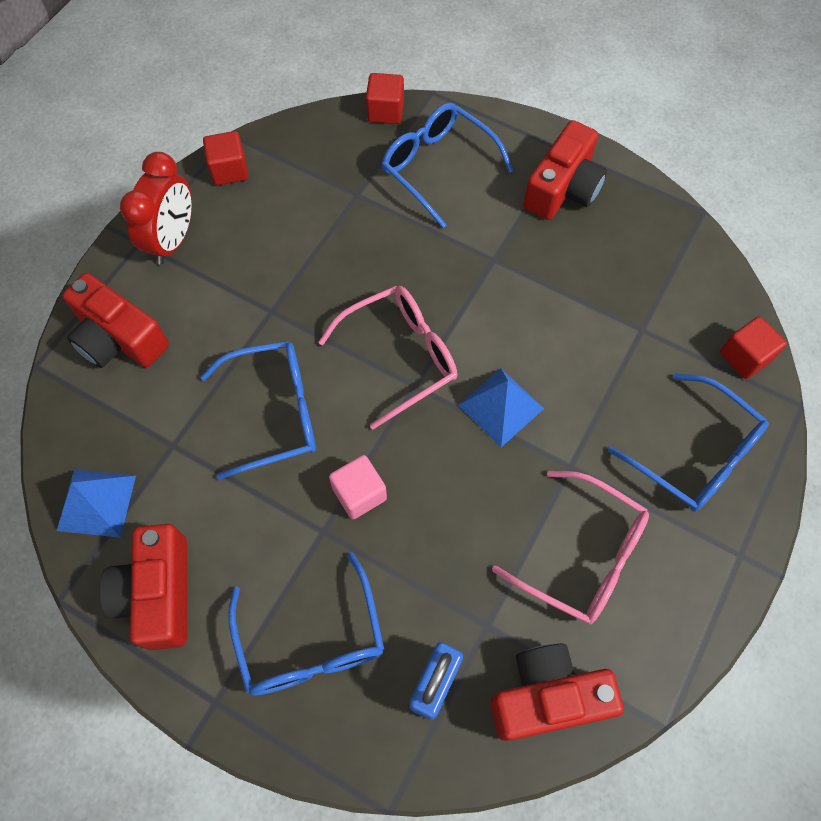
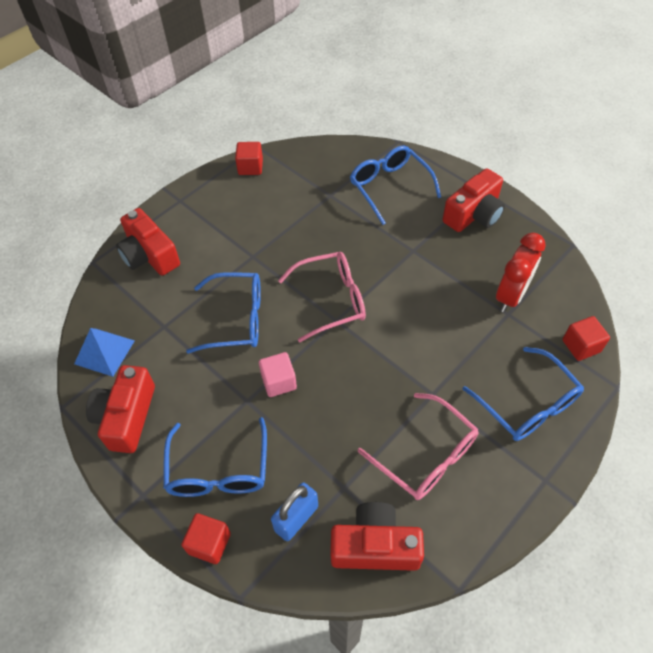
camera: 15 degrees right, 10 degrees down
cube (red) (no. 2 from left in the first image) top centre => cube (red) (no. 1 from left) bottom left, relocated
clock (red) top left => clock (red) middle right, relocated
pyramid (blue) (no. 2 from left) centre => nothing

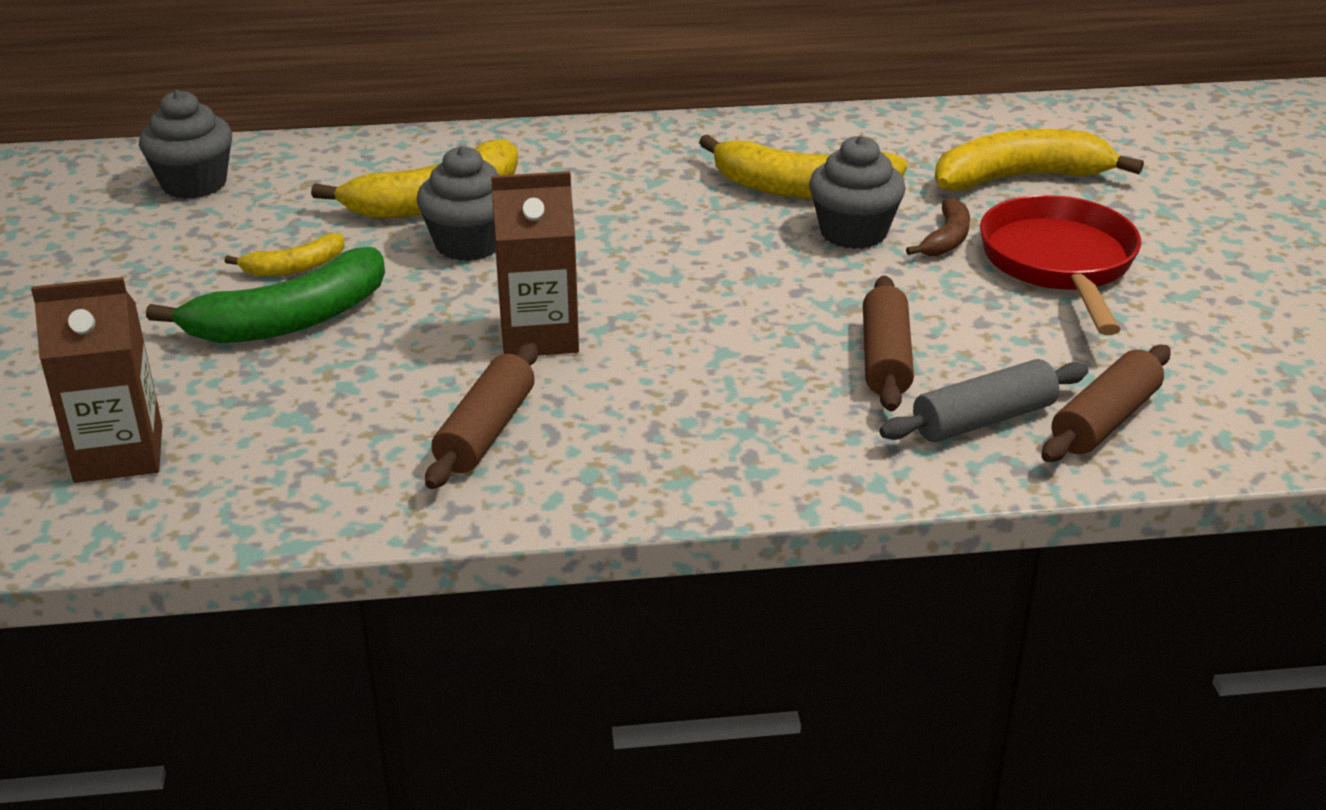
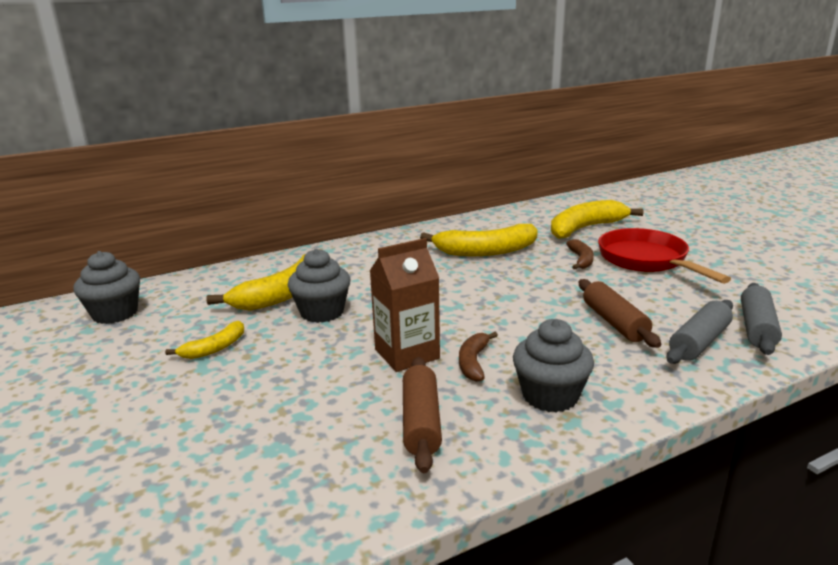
camera: 20 degrees left, 10 degrees down
cupcake (grey) (no. 3 from left) top centre => cupcake (grey) (no. 3 from left) centre, relocated
banana (green) middle left => nothing
carton (brown) (no. 1 from left) middle left => nothing
rolling pin (brown) (no. 3 from left) middle right => rolling pin (grey) (no. 2 from left) middle right
nothing => banana (brown) (no. 1 from left) centre

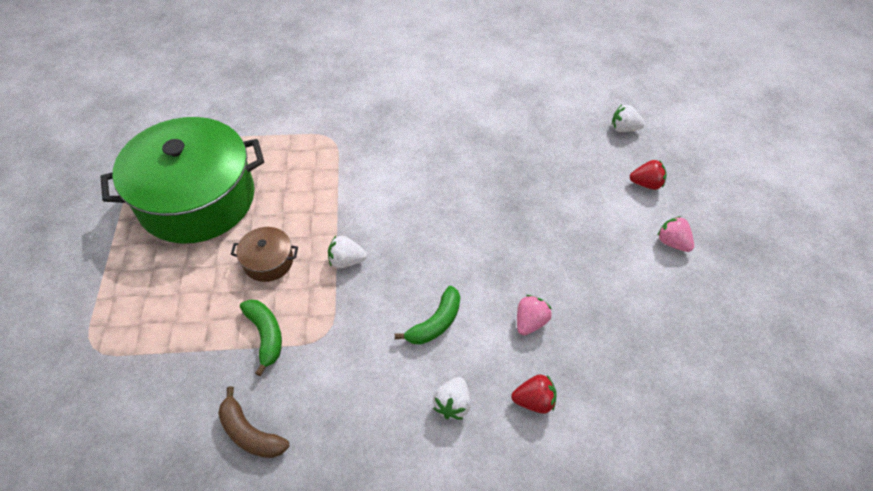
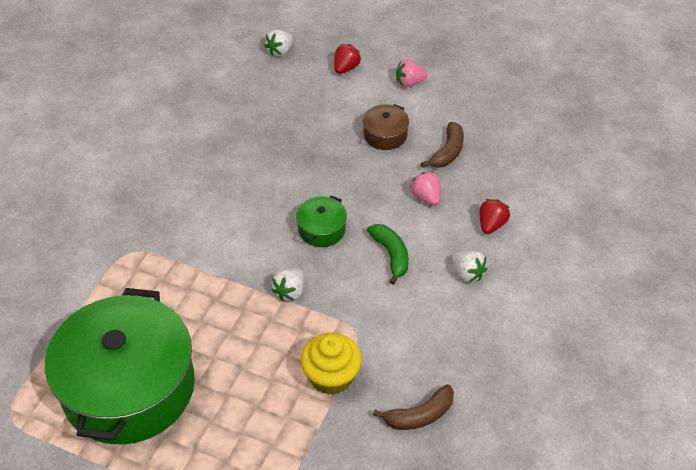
camera: 60 degrees left, 5 degrees down
pot (brown) middle left => pot (brown) top centre, relocated
banana (green) (no. 1 from left) bottom left => cupcake (yellow) bottom centre
nothing => banana (brown) (no. 2 from left) top centre
nothing => pot (green) (no. 2 from left) centre

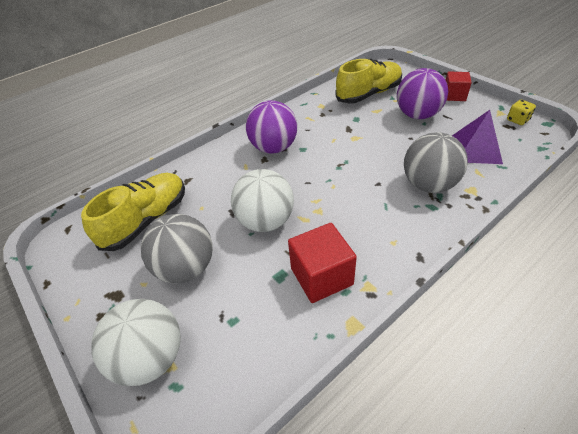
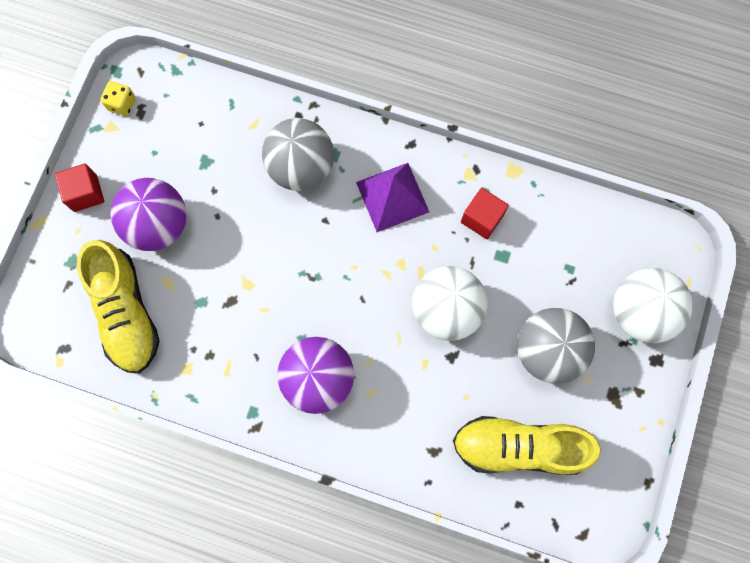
camera: 125 degrees left, 30 degrees up
shoe (yellow) (no. 2 from left in the first image) top centre => shoe (yellow) (no. 1 from left) middle left, 135 degrees counterclockwise
pyramid (purple) top right => pyramid (purple) centre, relocated
cube (red) (no. 1 from left in the first image) centre => cube (red) (no. 2 from left) centre, x0.66

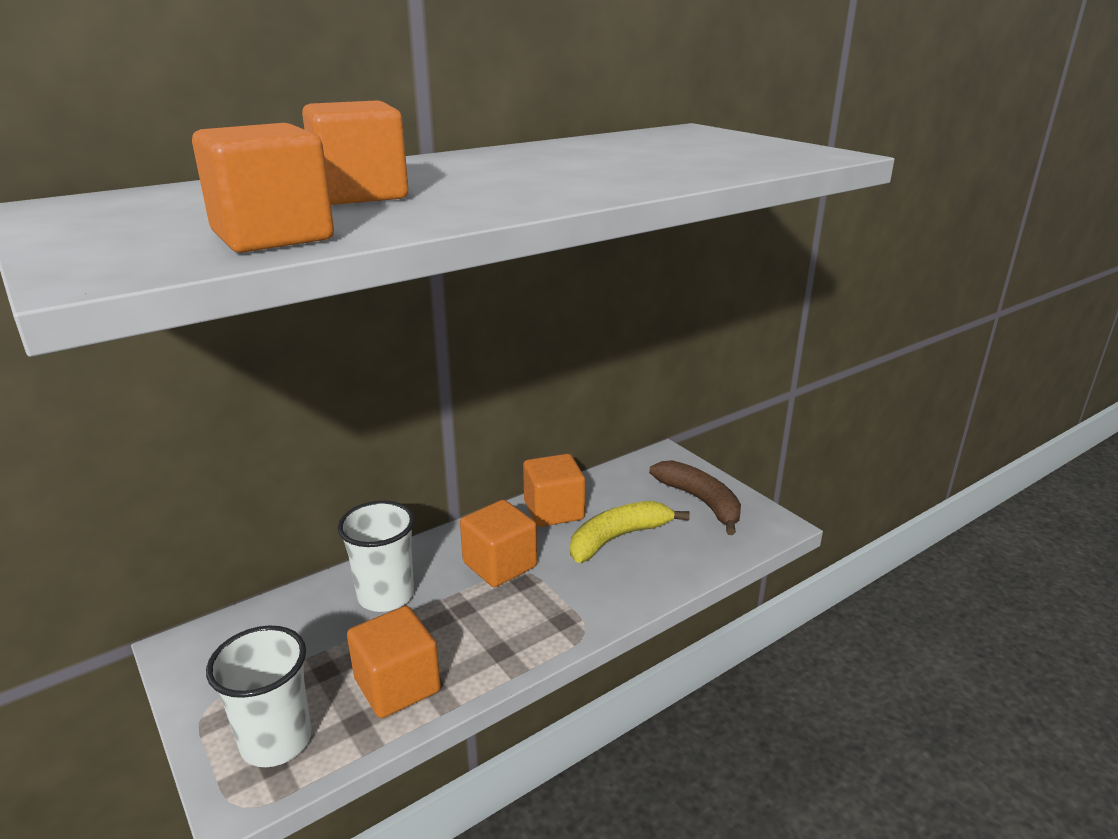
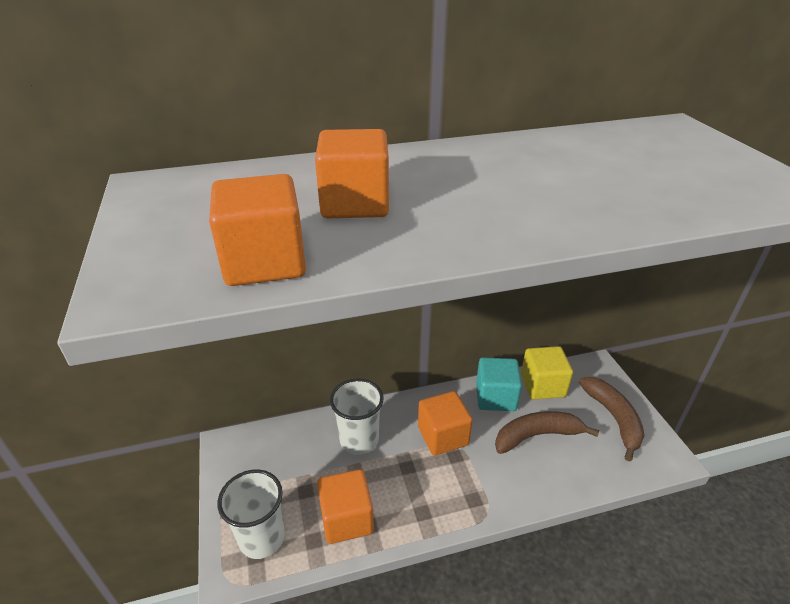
camera: 20 degrees right, 10 degrees up
cube (orange) (no. 5 from left) centre => cube (turquoise) centre
banana (yellow) centre => banana (brown) (no. 1 from left) bottom right
nothing => cube (yellow) middle right

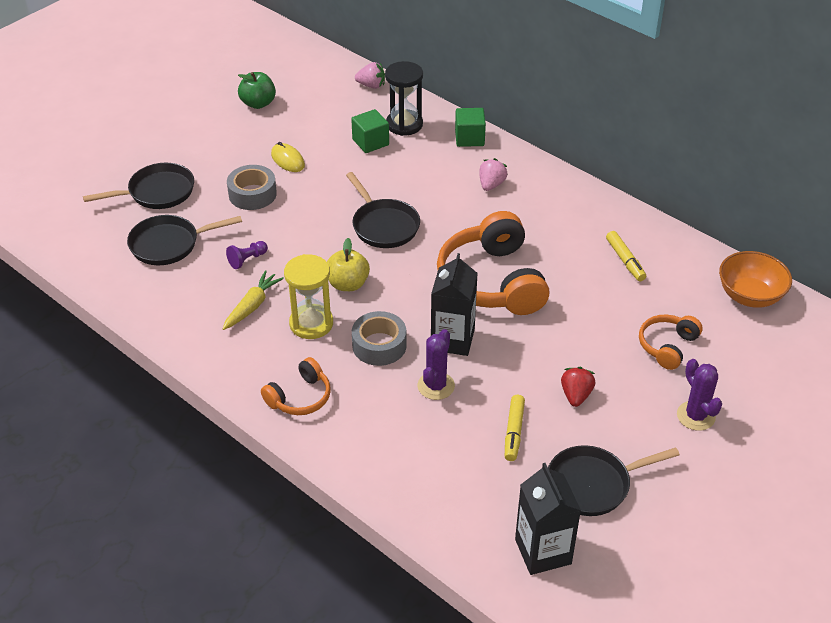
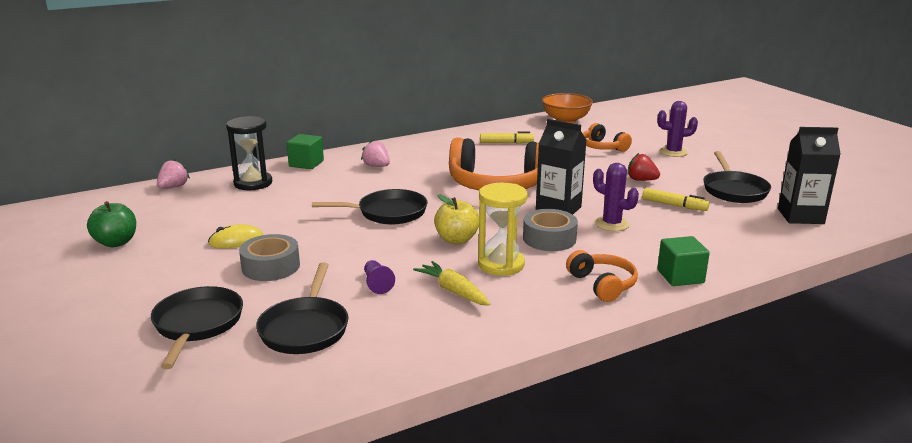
camera: 70 degrees left, 20 degrees down
cube (green) (no. 1 from left in the first image) top centre => cube (green) (no. 2 from left) middle right, relocated

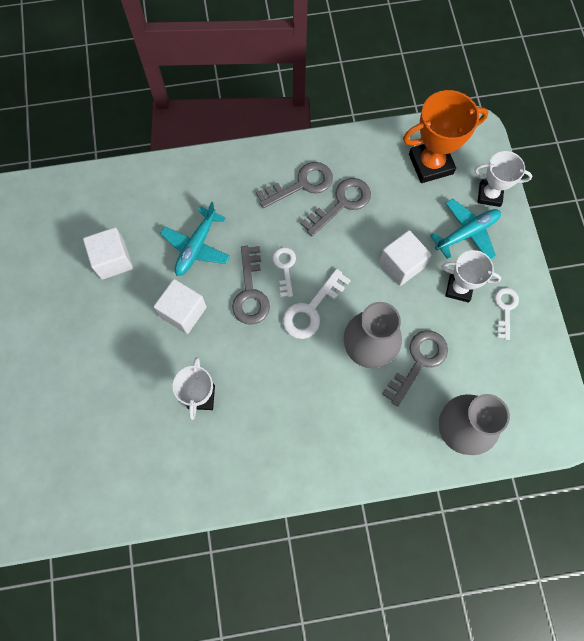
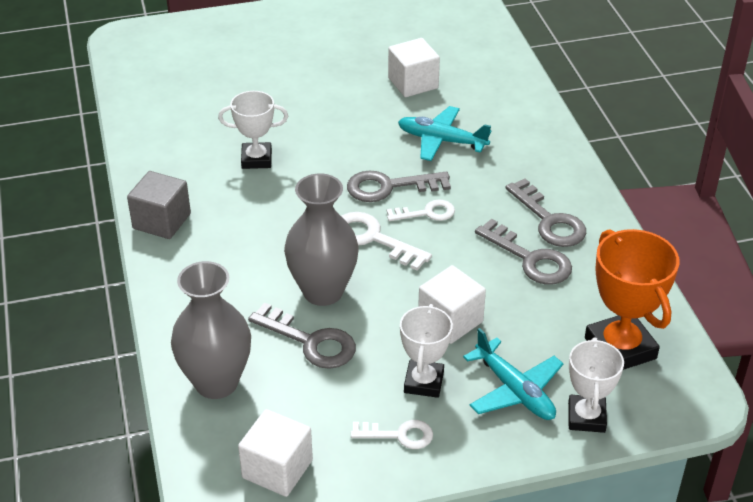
camera: 85 degrees right, 30 degrees down
cube (white) (no. 2 from left in the first image) middle left => cube (white) (no. 1 from left) bottom centre, relocated
nothing => cube (grey) middle left

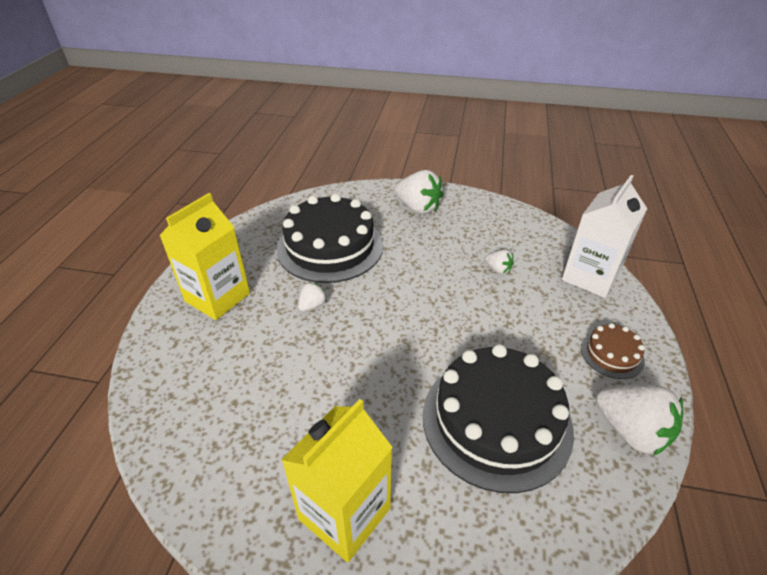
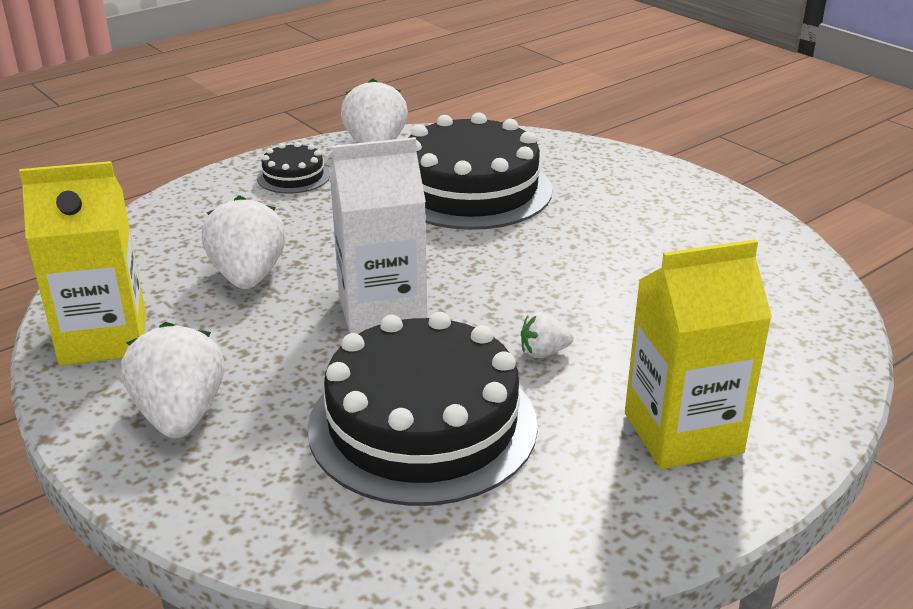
camera: 140 degrees left, 10 degrees down
carton (white) middle right => carton (white) centre, relocated
strawberry (white) (no. 3 from left in the first image) centre => strawberry (white) (no. 2 from left) middle left, x2.00
cake (brown) middle right => cake (black) (no. 1 from left) top left
carton (yellow) (no. 2 from left in the first image) bottom centre => carton (yellow) (no. 1 from left) middle left, relocated

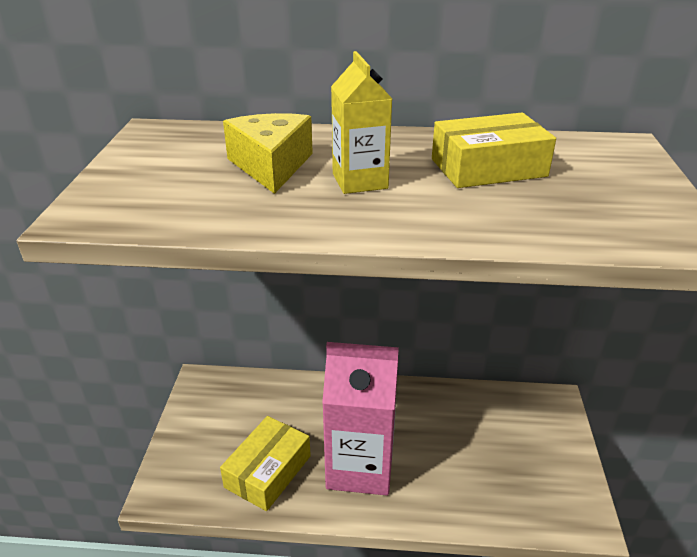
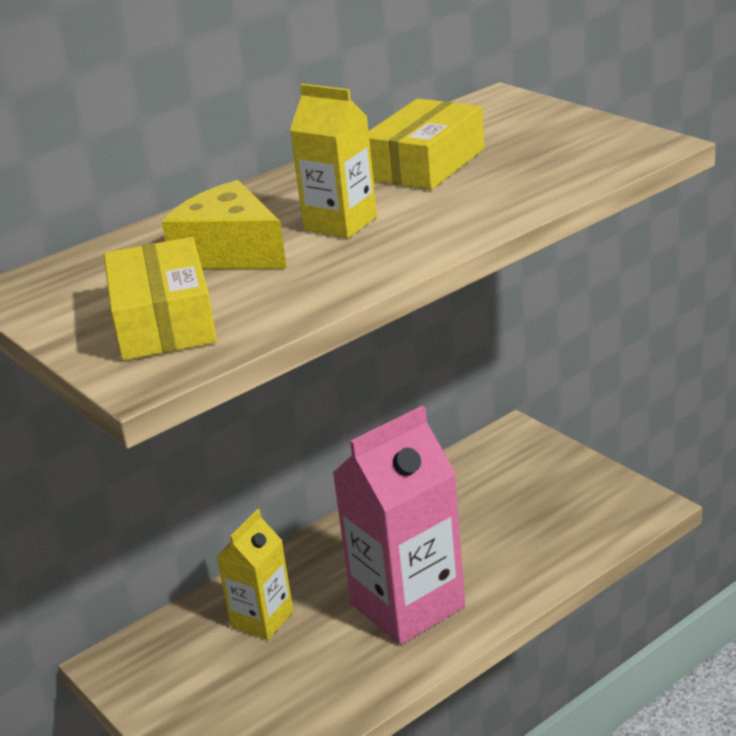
camera: 40 degrees left, 5 degrees down
box (yellow) (no. 1 from left) bottom centre => box (yellow) (no. 1 from left) middle left, relocated
nothing => carton (yellow) (no. 1 from left) bottom centre

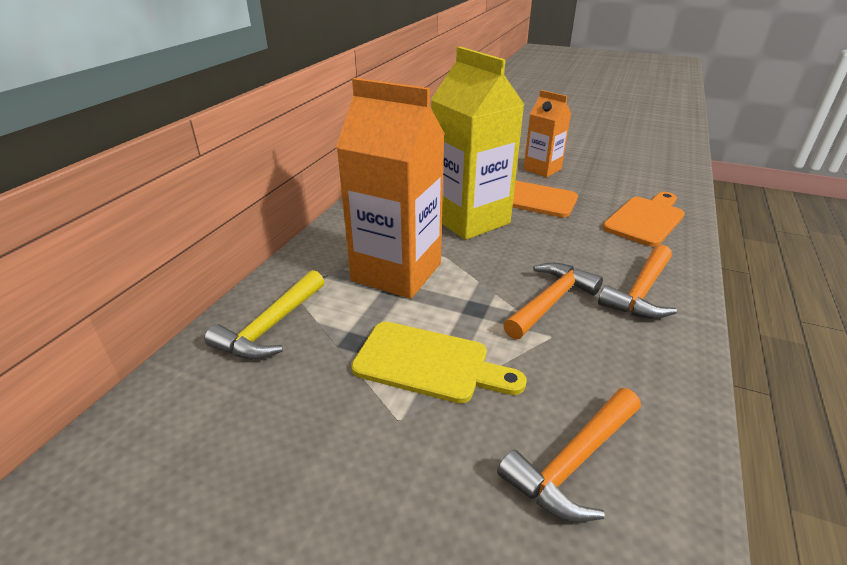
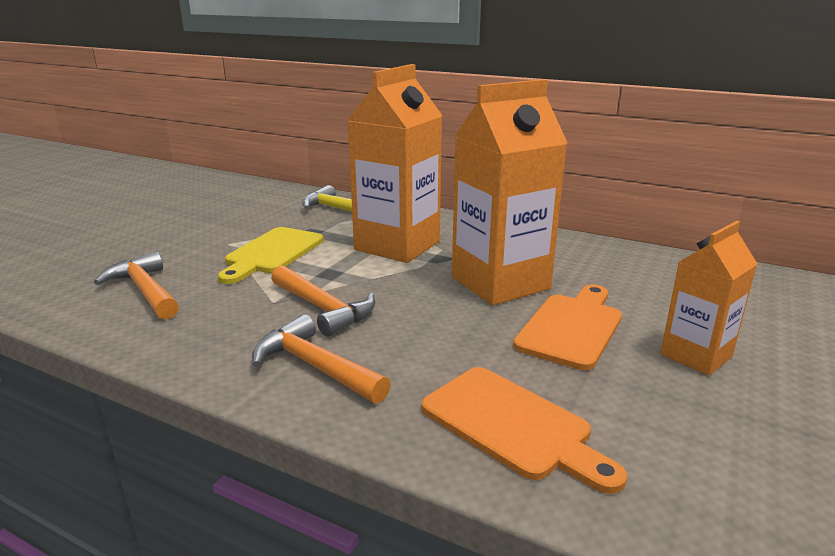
camera: 95 degrees right, 10 degrees down
carton (yellow) top centre => carton (orange) (no. 2 from left) centre

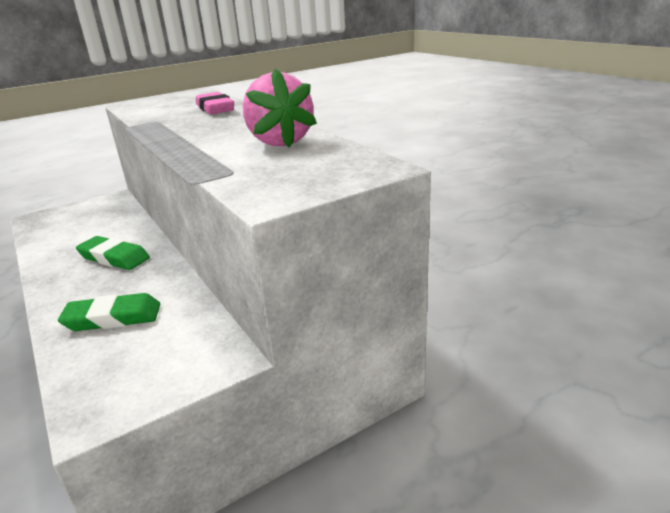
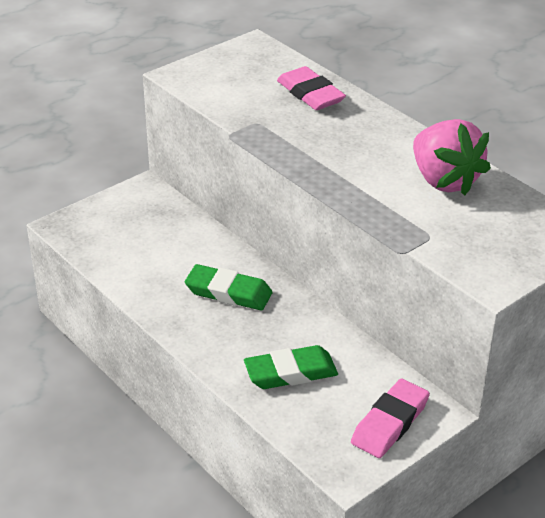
camera: 10 degrees left, 10 degrees up
nothing => eraser (pink) (no. 2 from left) bottom right

